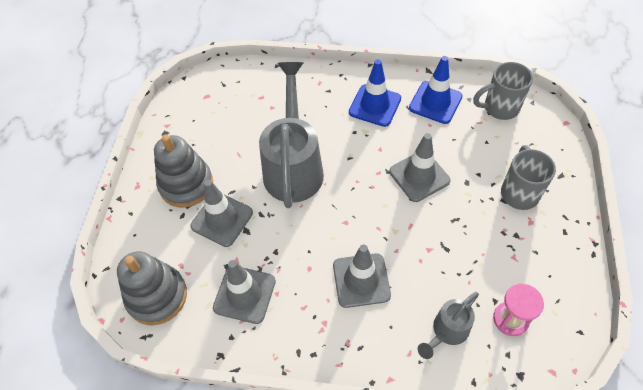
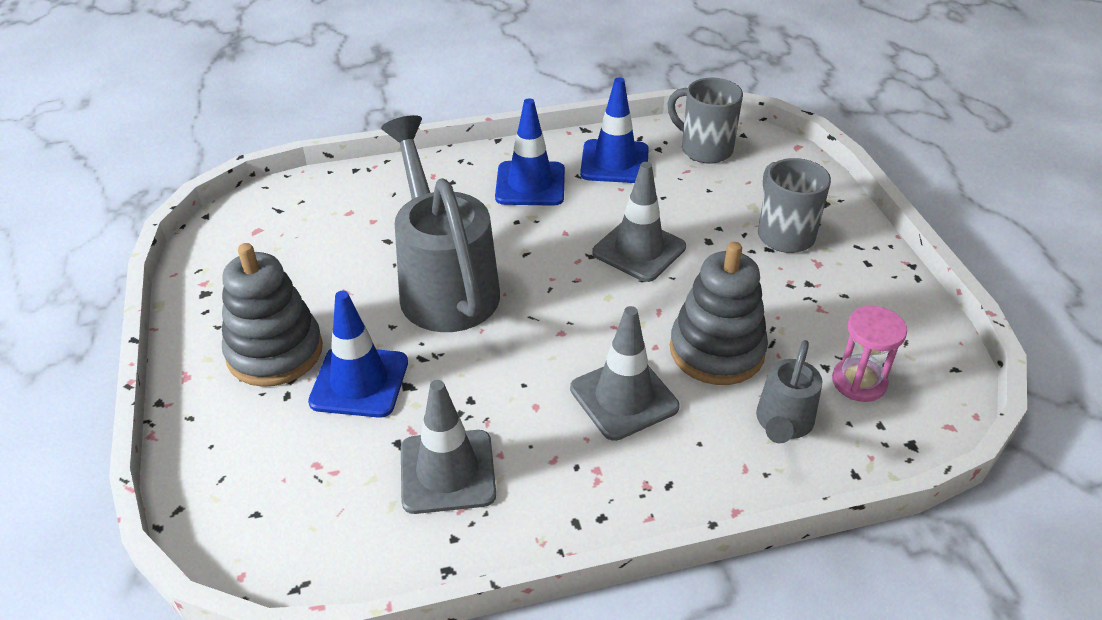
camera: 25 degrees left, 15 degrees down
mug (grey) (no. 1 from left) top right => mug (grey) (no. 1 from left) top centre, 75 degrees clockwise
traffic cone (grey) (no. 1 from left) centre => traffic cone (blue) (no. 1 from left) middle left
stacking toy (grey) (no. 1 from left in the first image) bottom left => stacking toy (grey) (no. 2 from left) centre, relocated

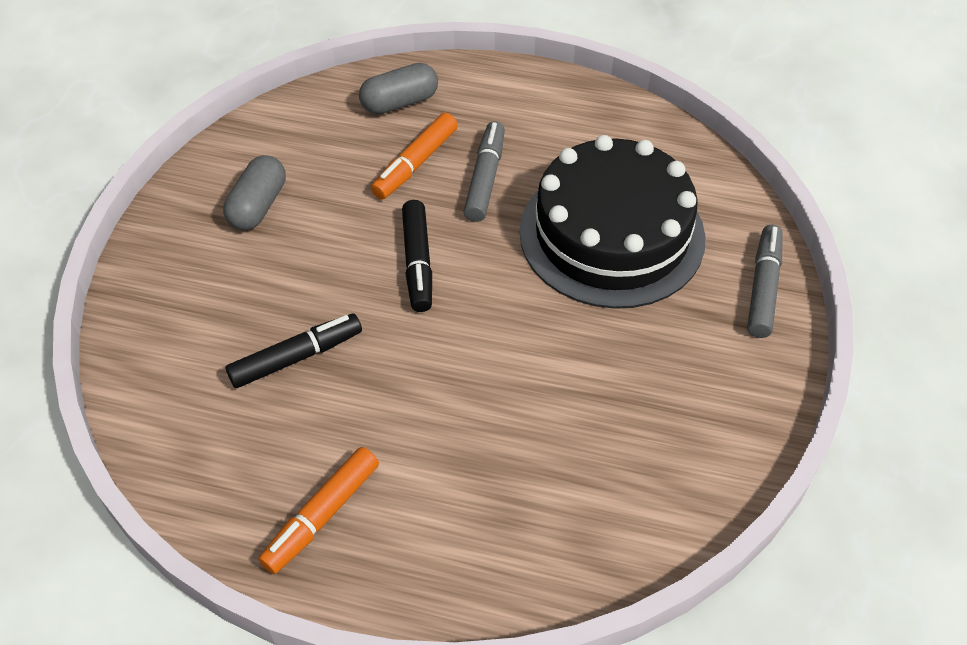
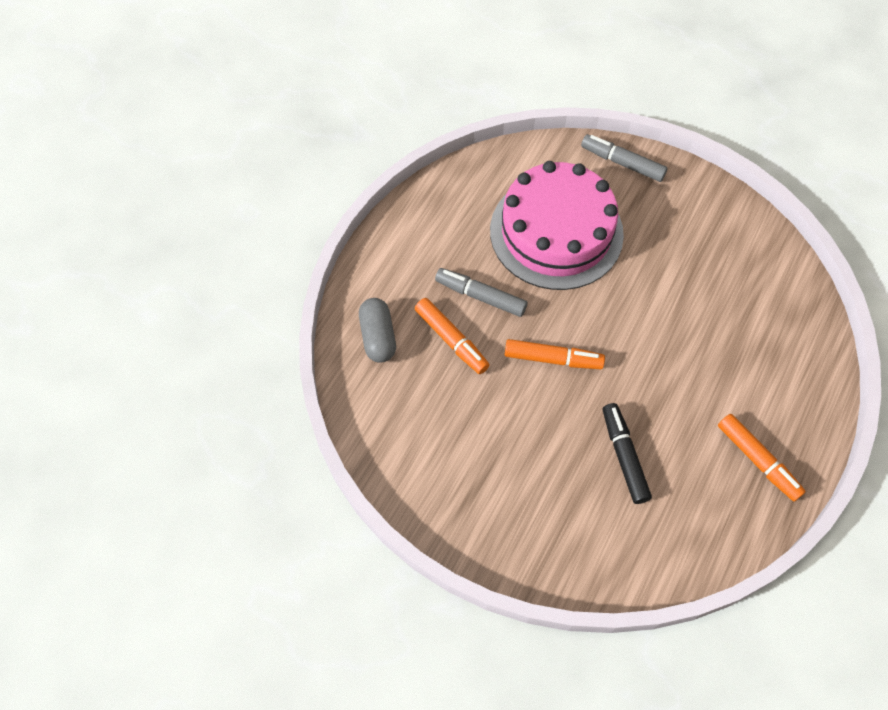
camera: 75 degrees left, 10 degrees up
cake (black) centre => cake (pink) top centre
capsule (grey) (no. 1 from left) top left => nothing
marker (black) (no. 2 from left) centre => marker (orange) (no. 2 from left) centre

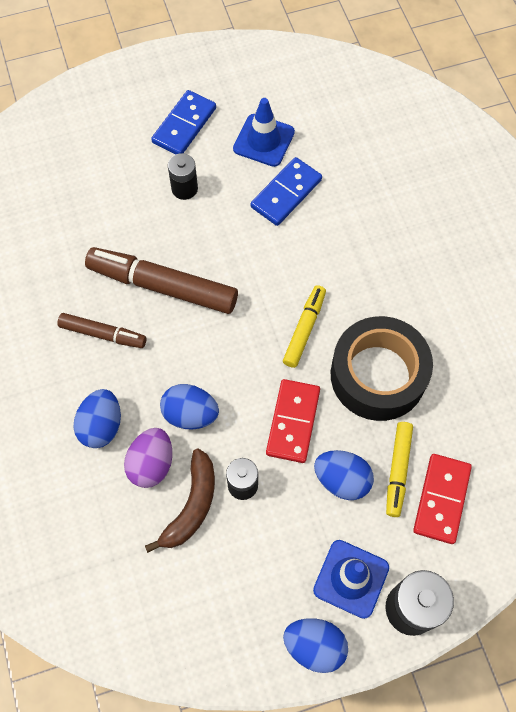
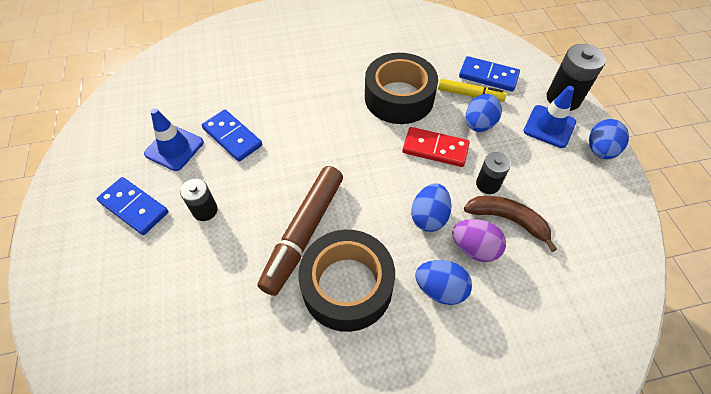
camera: 85 degrees left, 10 degrees down
marker (yellow) (no. 1 from left) centre => nothing
marker (brown) (no. 1 from left) middle left => tape (black) (no. 1 from left) bottom centre
domino (red) (no. 2 from left) bottom right => domino (blue) (no. 3 from left) top right

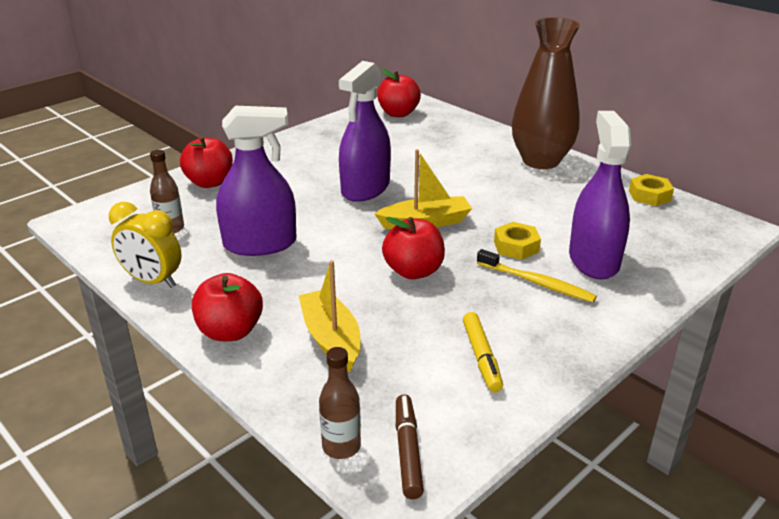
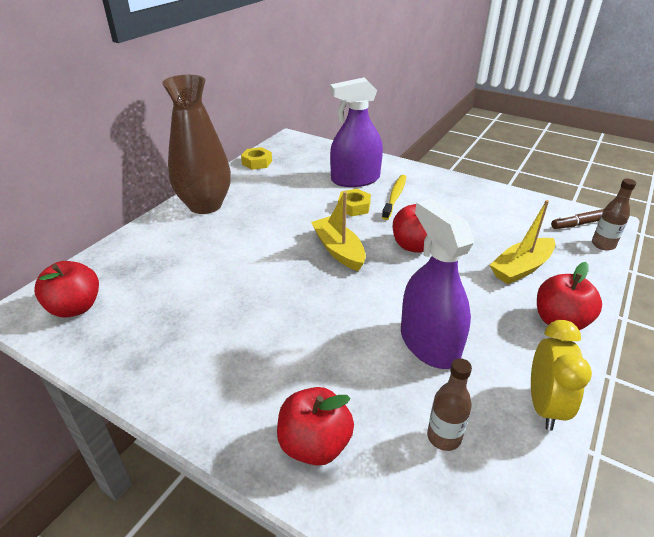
camera: 105 degrees left, 5 degrees up
spray bottle (purple) (no. 2 from left) top centre => nothing
marker (yellow) bottom centre => nothing

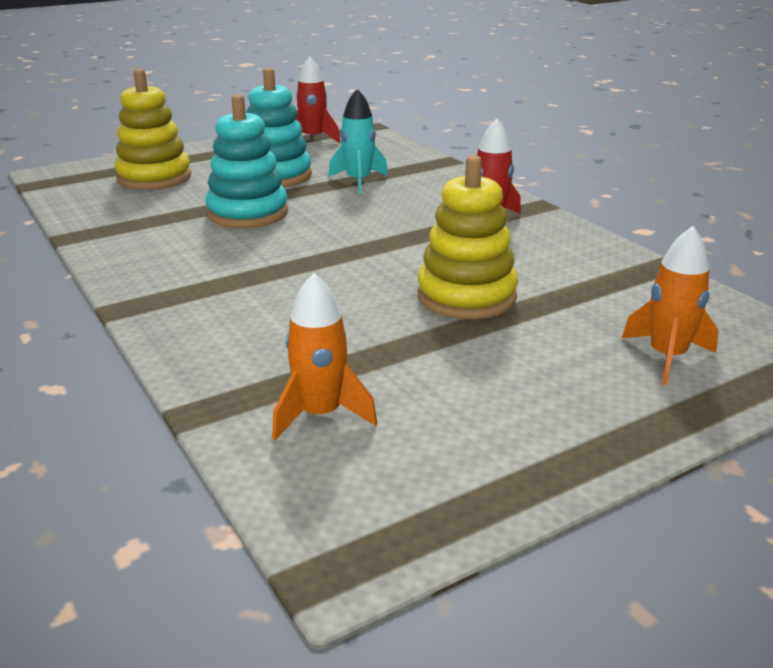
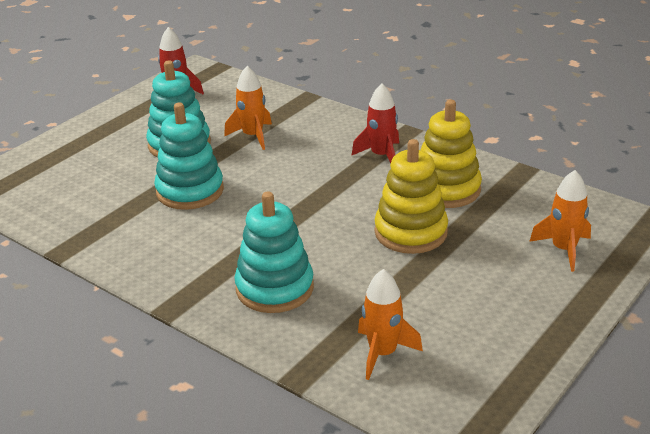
camera: 20 degrees left, 5 degrees up
stacking toy (yellow) (no. 1 from left in the first image) top left => stacking toy (yellow) (no. 2 from left) middle right, relocated
rocket (turquoise) top centre => rocket (orange) (no. 1 from left) top centre
nothing => stacking toy (turquoise) (no. 3 from left) centre

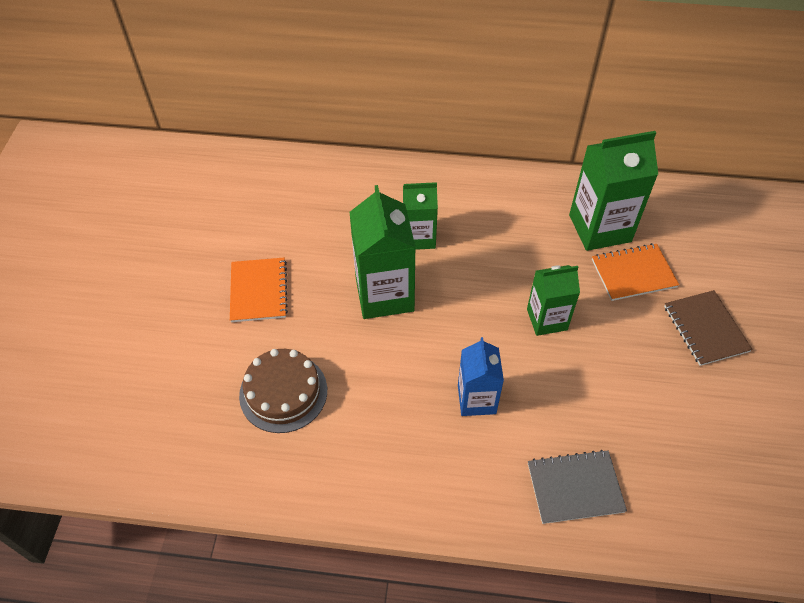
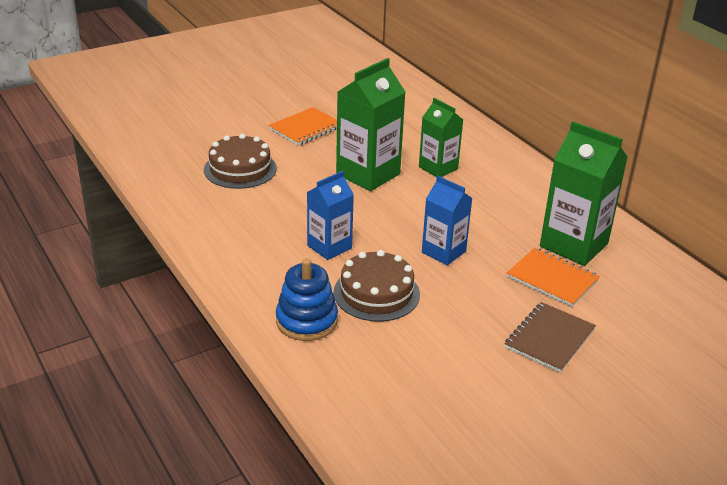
camera: 50 degrees right, 20 degrees down
carton (green) (no. 3 from left) middle right => carton (blue) (no. 2 from left) centre
notebook (grey) bottom right => stacking toy (blue) centre
nothing => cake (brown) (no. 2 from left) centre

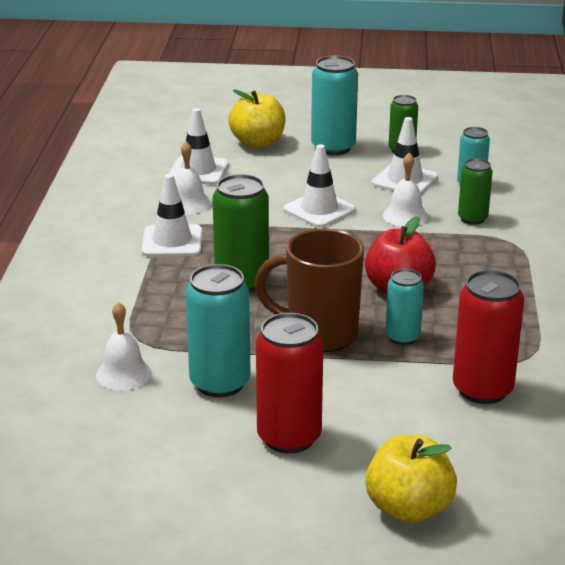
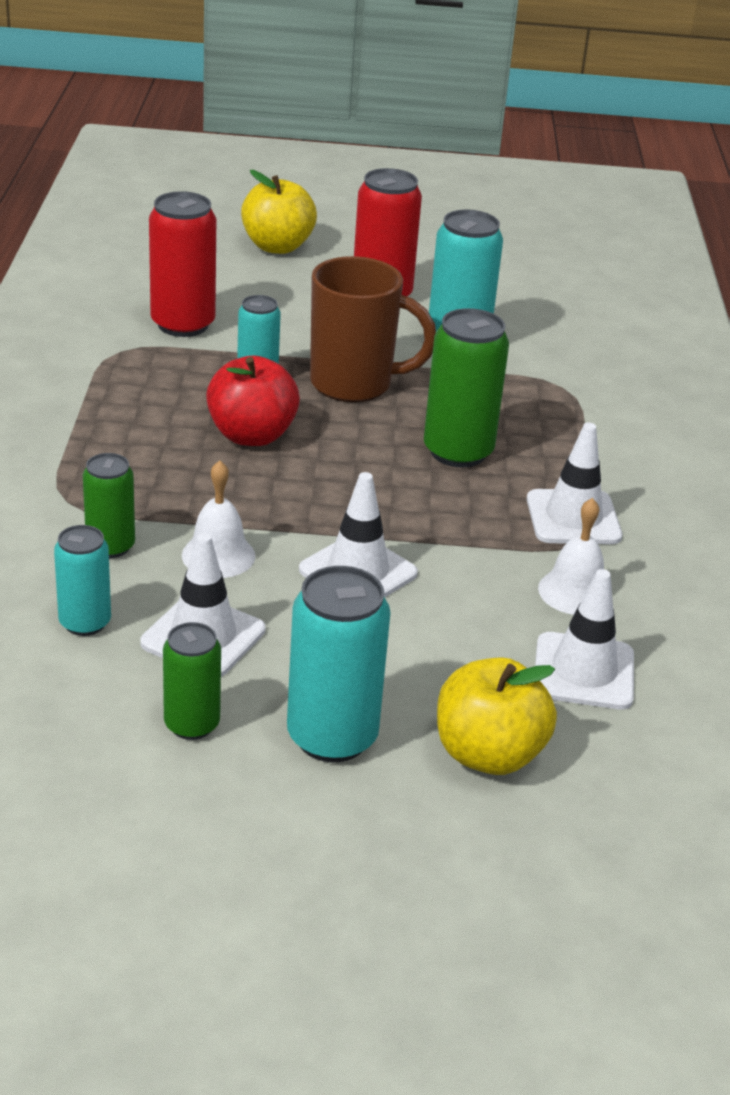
camera: 175 degrees right, 5 degrees up
bell (white) (no. 1 from left) middle left => nothing

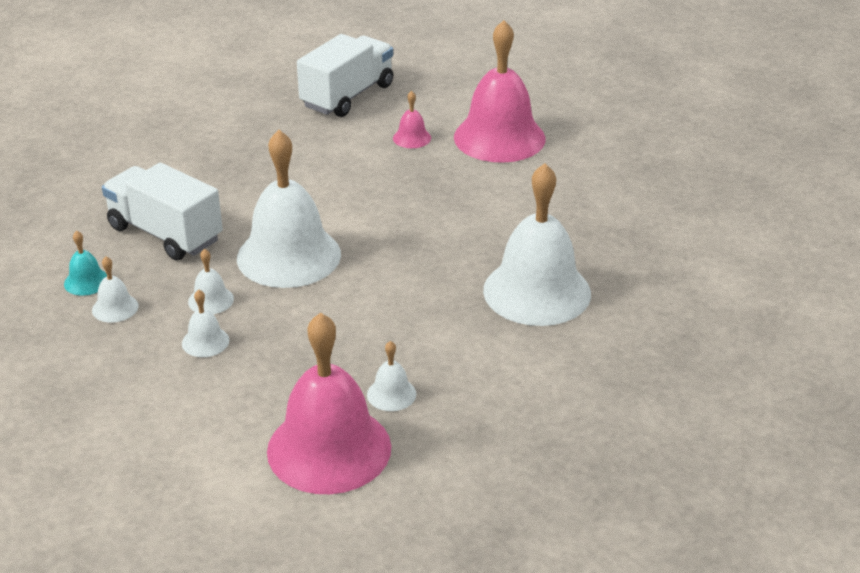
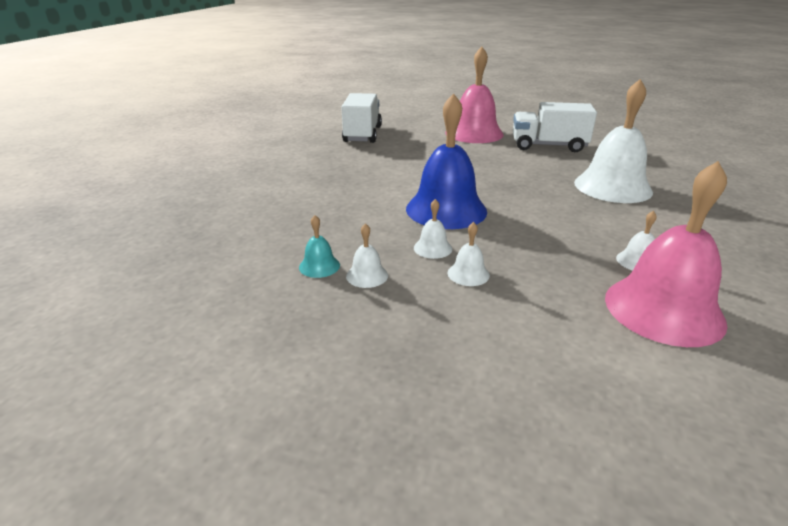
camera: 30 degrees left, 5 degrees down
bell (pink) (no. 2 from left) top centre => nothing
bell (white) (no. 4 from left) centre => bell (blue) top centre
truck (white) (no. 1 from left in the first image) middle left => truck (white) (no. 2 from left) top right, relocated

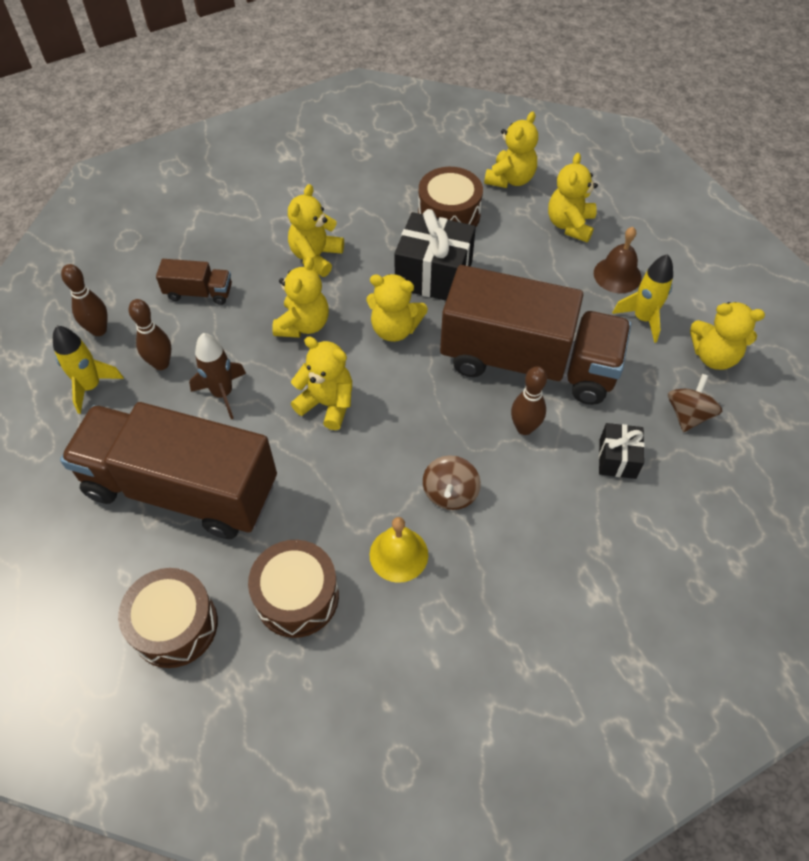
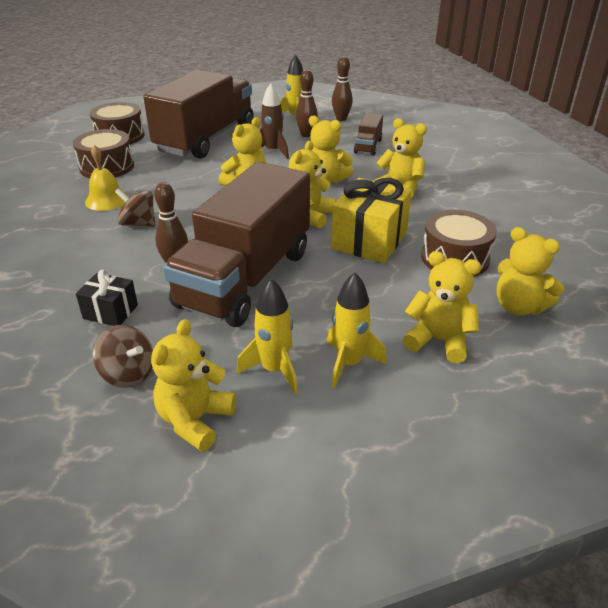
camera: 100 degrees right, 20 degrees down
gift (black) (no. 1 from left) top centre => gift (yellow) centre
bell (brown) top right => rocket (yellow) (no. 3 from left) centre

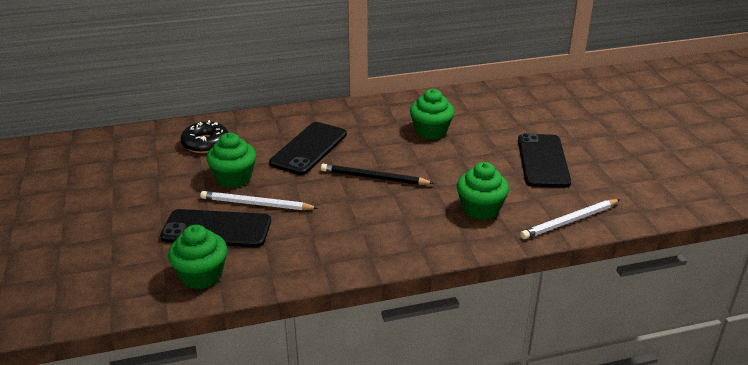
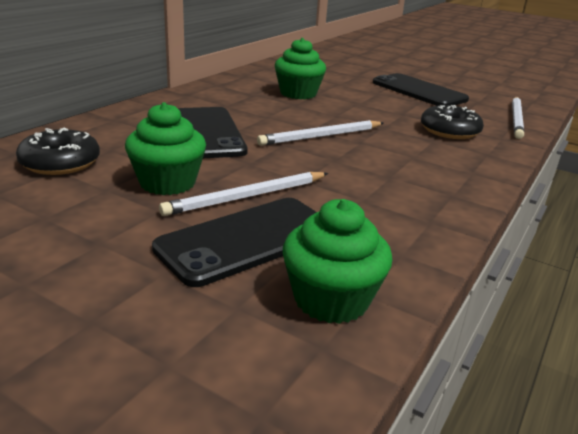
camera: 45 degrees left, 5 degrees down
cupcake (green) (no. 4 from left) centre => donut (black) (no. 2 from left) top right
pencil (black) centre => pencil (white) (no. 2 from left) top centre

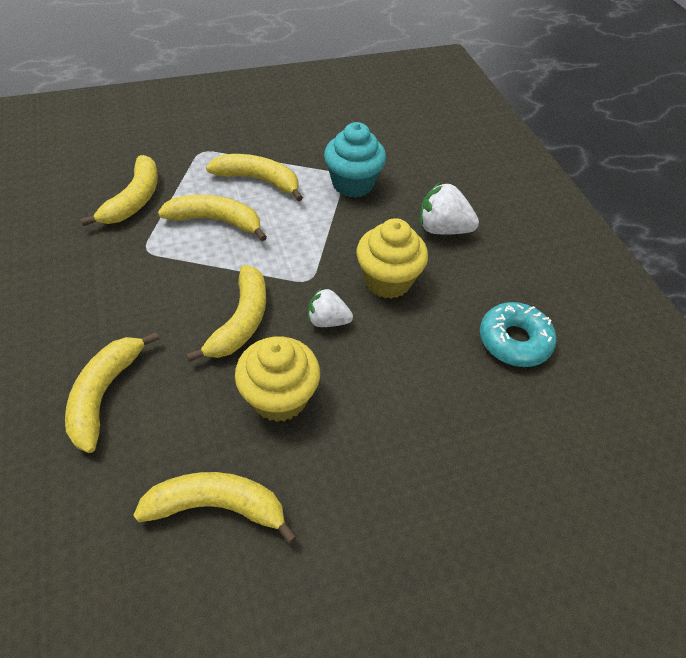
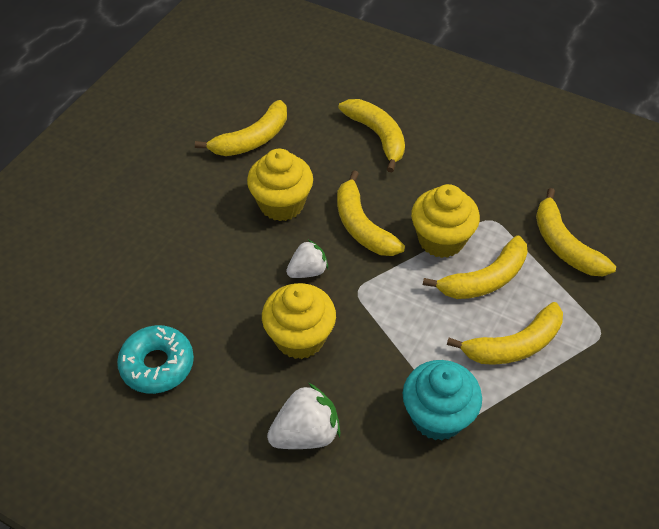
camera: 140 degrees right, 0 degrees up
nothing => cupcake (yellow) (no. 3 from left) middle right

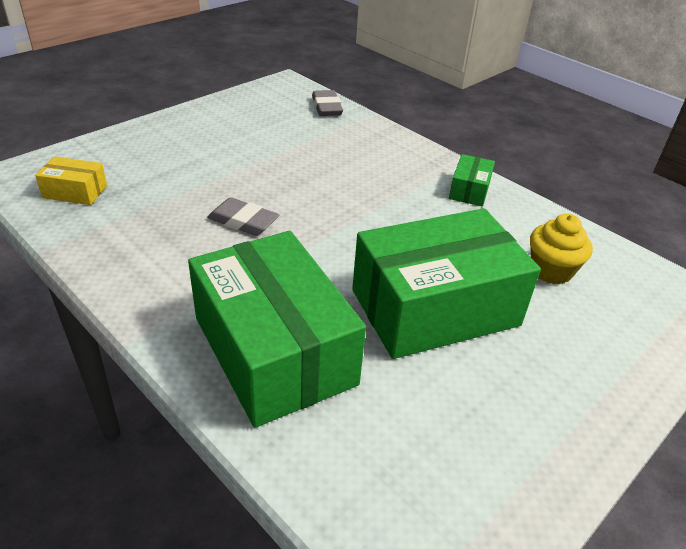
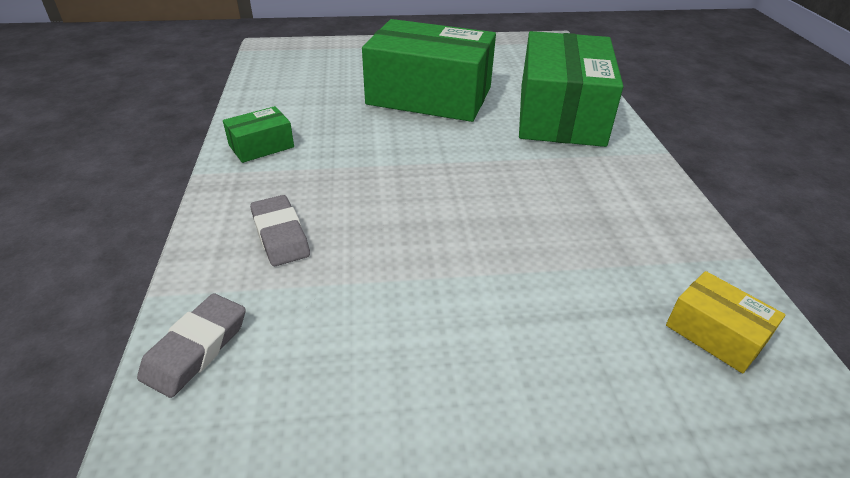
camera: 140 degrees left, 0 degrees up
eraser (grey) (no. 1 from left in the first image) centre => eraser (grey) (no. 2 from left) middle left, relocated
cupcake (yellow) middle right => nothing

